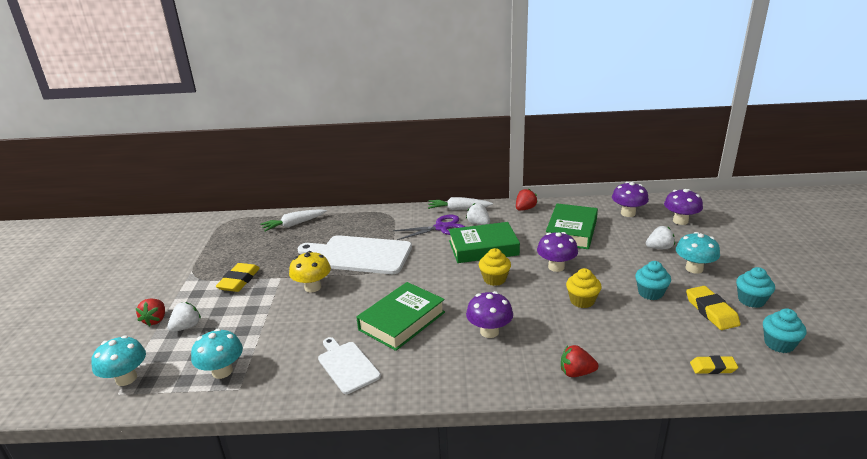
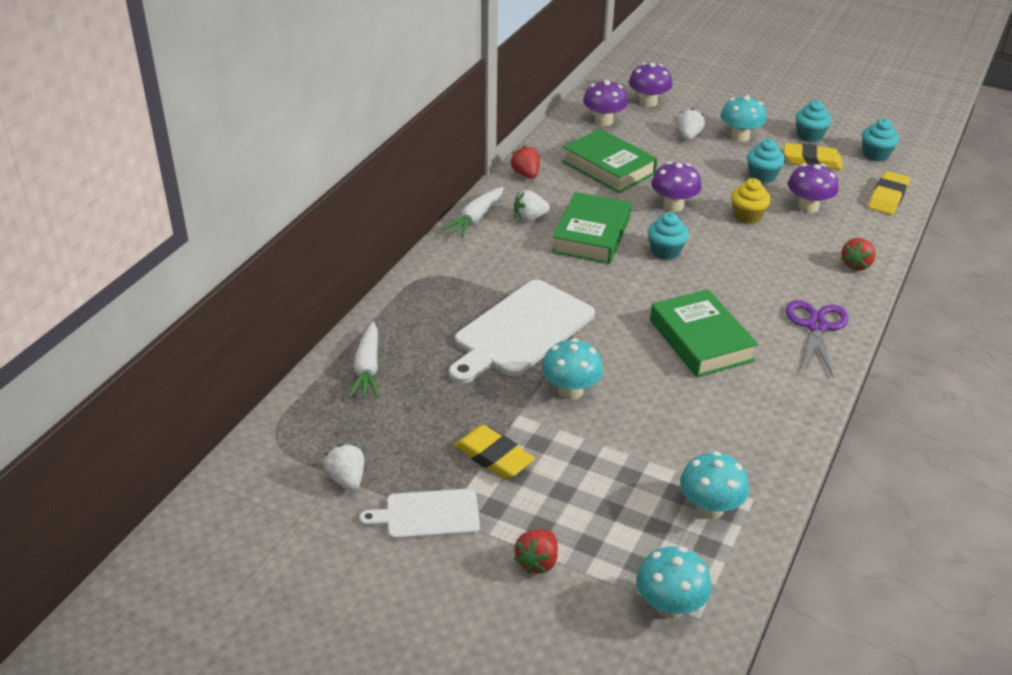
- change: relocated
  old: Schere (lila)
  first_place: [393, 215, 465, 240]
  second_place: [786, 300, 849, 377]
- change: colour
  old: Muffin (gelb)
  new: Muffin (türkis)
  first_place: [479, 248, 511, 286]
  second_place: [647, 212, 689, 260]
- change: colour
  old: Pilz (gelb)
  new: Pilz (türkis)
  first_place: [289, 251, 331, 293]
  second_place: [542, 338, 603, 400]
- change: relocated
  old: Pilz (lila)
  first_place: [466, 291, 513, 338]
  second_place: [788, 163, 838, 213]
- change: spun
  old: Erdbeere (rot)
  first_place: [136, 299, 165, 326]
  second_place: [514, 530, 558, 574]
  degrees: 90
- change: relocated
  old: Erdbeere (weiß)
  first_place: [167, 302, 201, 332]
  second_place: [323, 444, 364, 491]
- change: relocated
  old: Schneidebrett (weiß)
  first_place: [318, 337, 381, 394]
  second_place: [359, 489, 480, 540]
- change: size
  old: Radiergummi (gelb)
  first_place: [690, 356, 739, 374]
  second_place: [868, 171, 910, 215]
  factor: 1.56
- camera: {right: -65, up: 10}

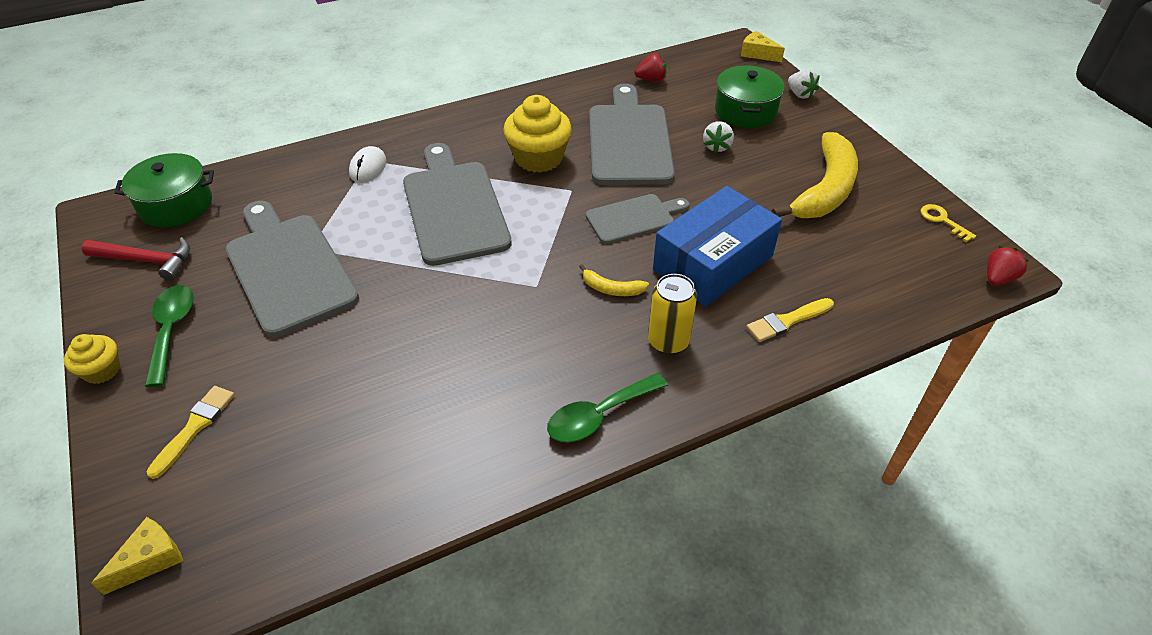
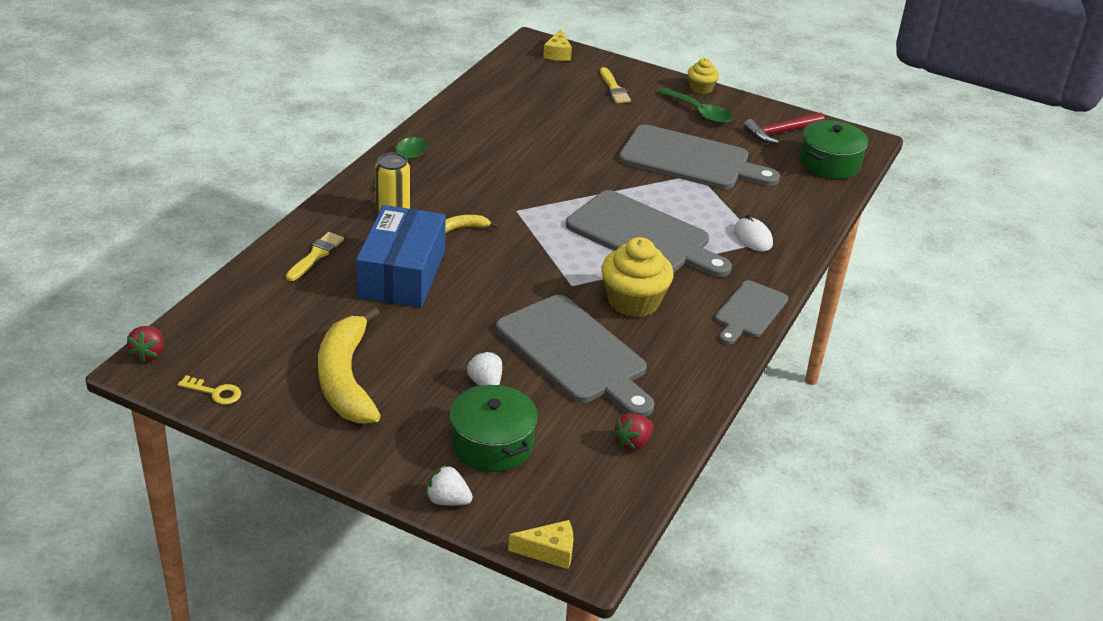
- change: relocated
  old: Schneidebrett (grau)
  first_place: [586, 194, 690, 244]
  second_place: [715, 280, 788, 345]
- camera: {right: 140, up: -10}

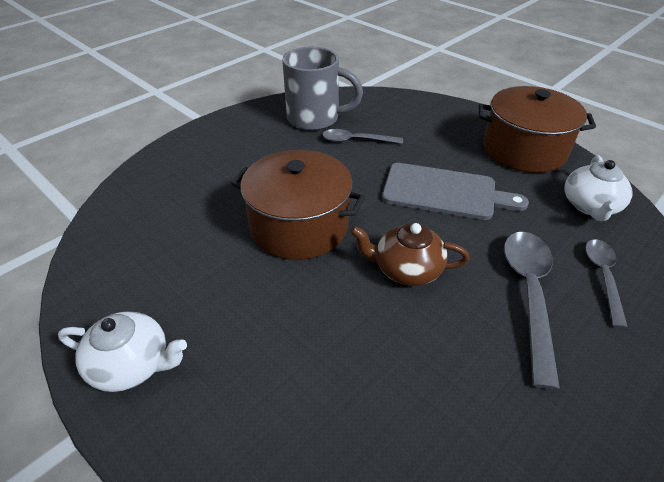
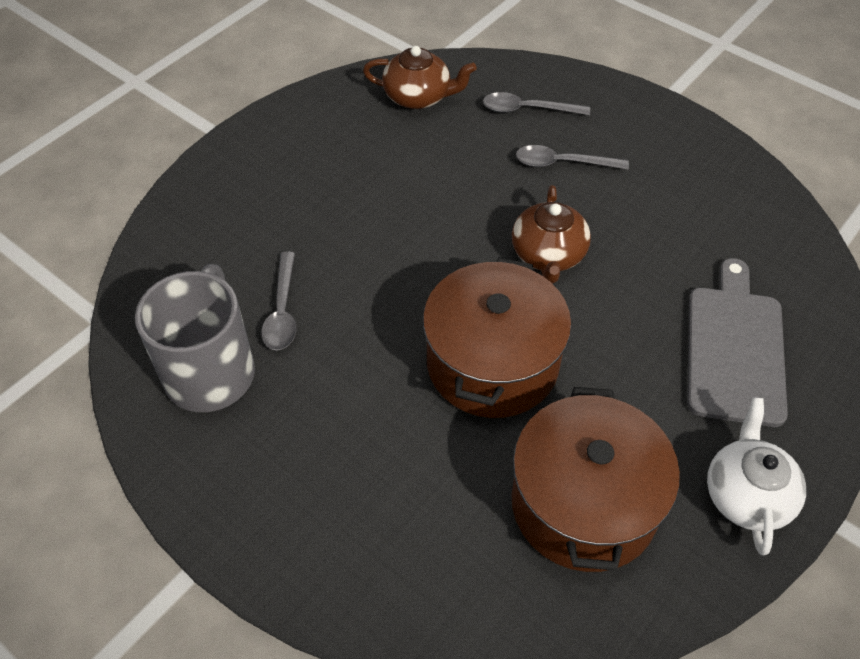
- change: relocated
  old: Kochtopf (braun)
  first_place: [479, 86, 596, 173]
  second_place: [511, 387, 680, 572]
- change: colour
  old: Teekanne (weiß)
  new: Teekanne (braun)
  first_place: [564, 155, 633, 221]
  second_place: [363, 46, 477, 109]
- change: relocated
  old: Schneidebrett (grau)
  first_place: [382, 163, 529, 220]
  second_place: [687, 258, 788, 427]
- change: size
  old: Löffel (grau)
  first_place: [504, 232, 560, 390]
  second_place: [516, 145, 629, 170]
  factor: 0.62
- camera: {right: -95, up: 10}

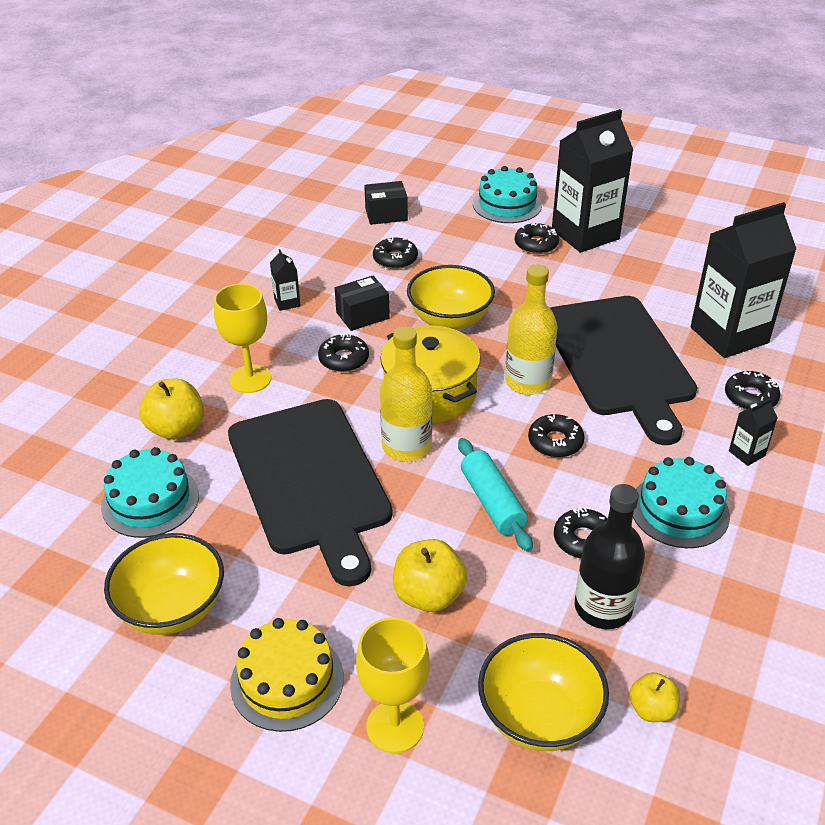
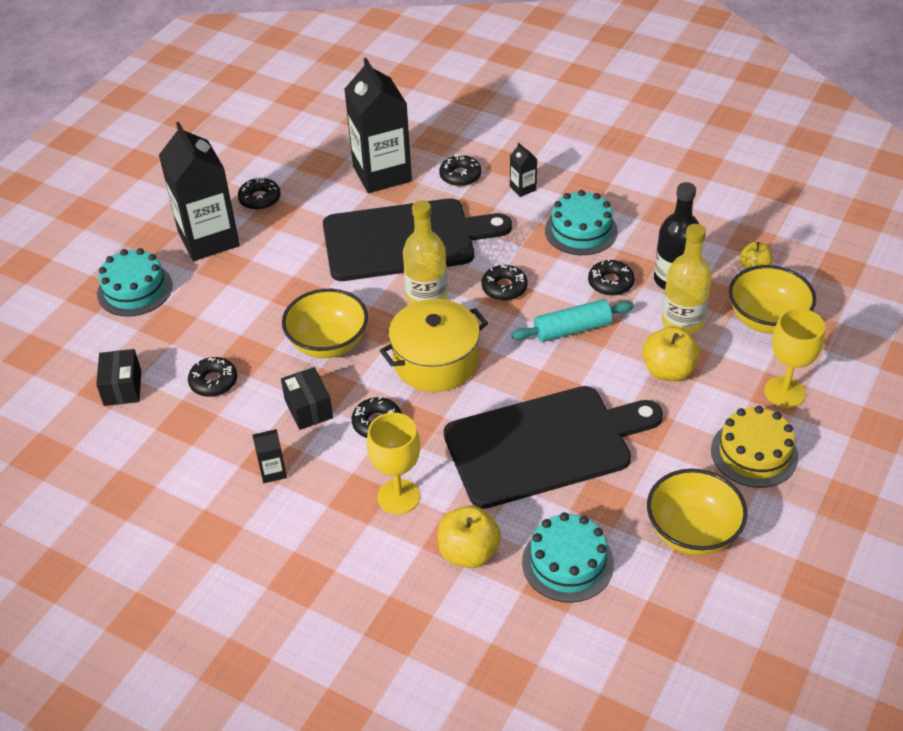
- change: relocated
  old: Donut (schwarz)
  first_place: [515, 223, 559, 254]
  second_place: [238, 177, 281, 210]
- change: relocated
  old: Flasche (gelb)
  first_place: [380, 326, 432, 461]
  second_place: [662, 224, 712, 334]
- camera: {right: -85, up: 5}

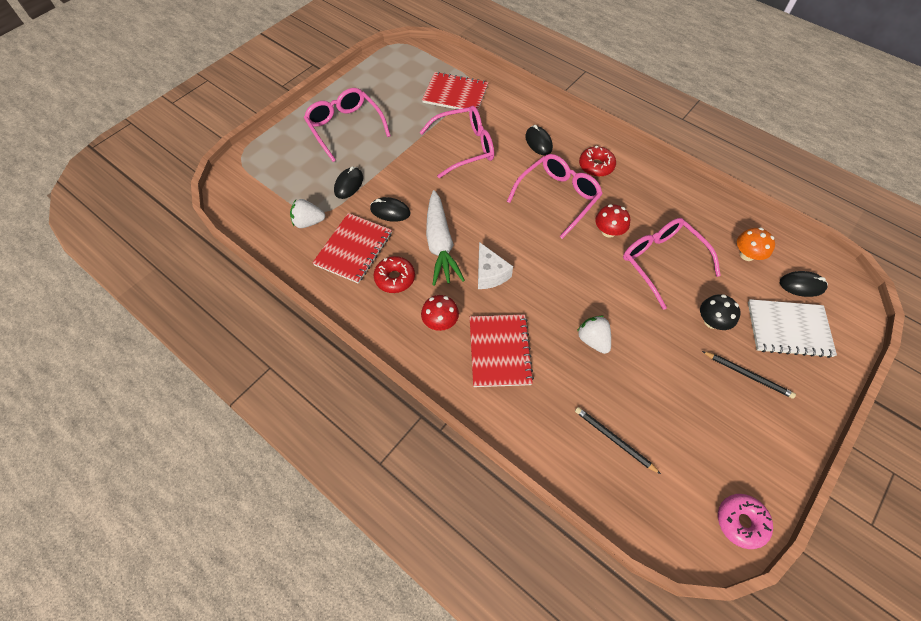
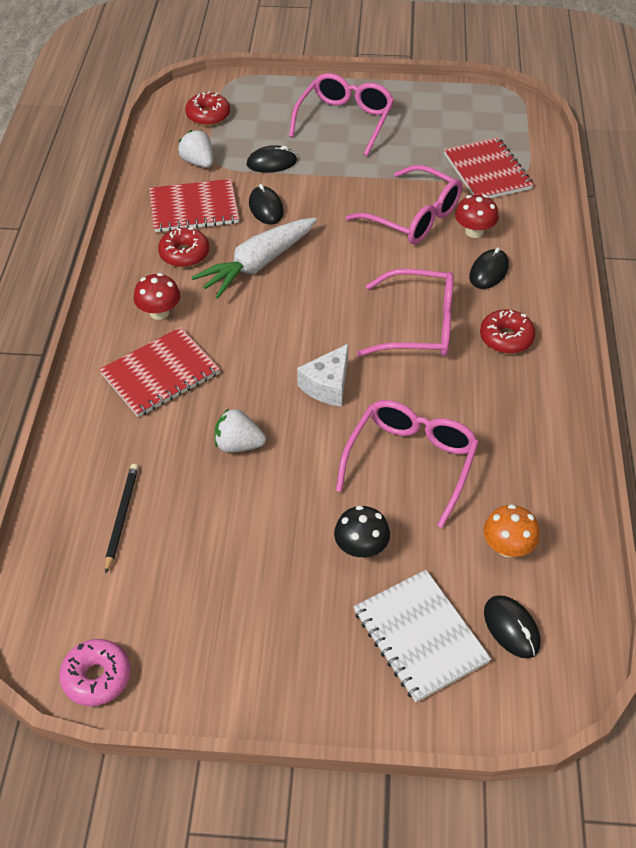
- change: relocated
  old: Pilz (rot)
  first_place: [595, 204, 630, 238]
  second_place: [455, 195, 499, 238]
- change: relocated
  old: Käse (weiß)
  first_place: [478, 242, 513, 289]
  second_place: [297, 344, 348, 406]
- change: spun
  old: Erdbeere (weiß)
  first_place: [577, 316, 611, 354]
  second_place: [215, 408, 266, 453]
  degrees: -105
- change: missing
  old: Bleistift (schwarz)
  first_place: [702, 351, 796, 399]
- change: appeared
  new: Donut (rot)
  second_place: [185, 91, 230, 126]
- camera: {right: 55, up: -10}

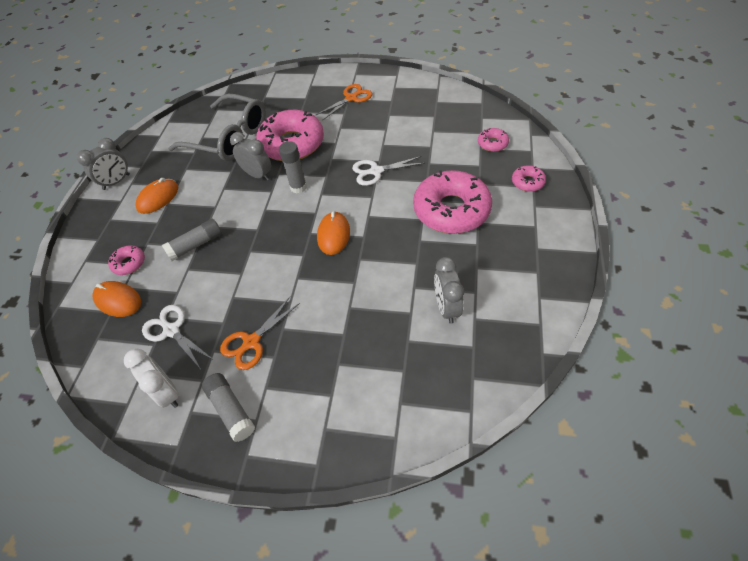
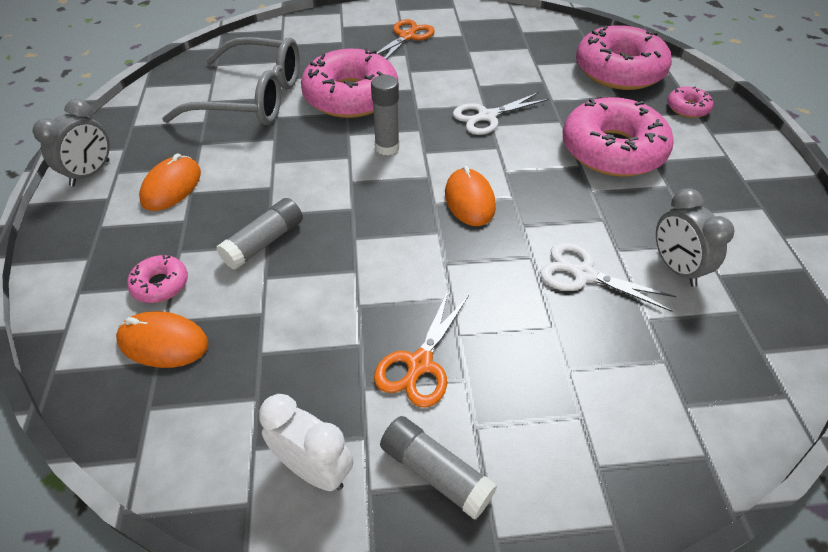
- change: size
  old: Donut (rosa)
  first_place: [478, 128, 509, 152]
  second_place: [576, 25, 672, 90]
  factor: 2.26
- change: missing
  old: Wecker (grau)
  first_place: [230, 132, 271, 181]
- change: relocated
  old: Schere (weiß)
  first_place: [142, 305, 214, 369]
  second_place: [540, 242, 677, 312]
- camera: {right: -20, up: -5}

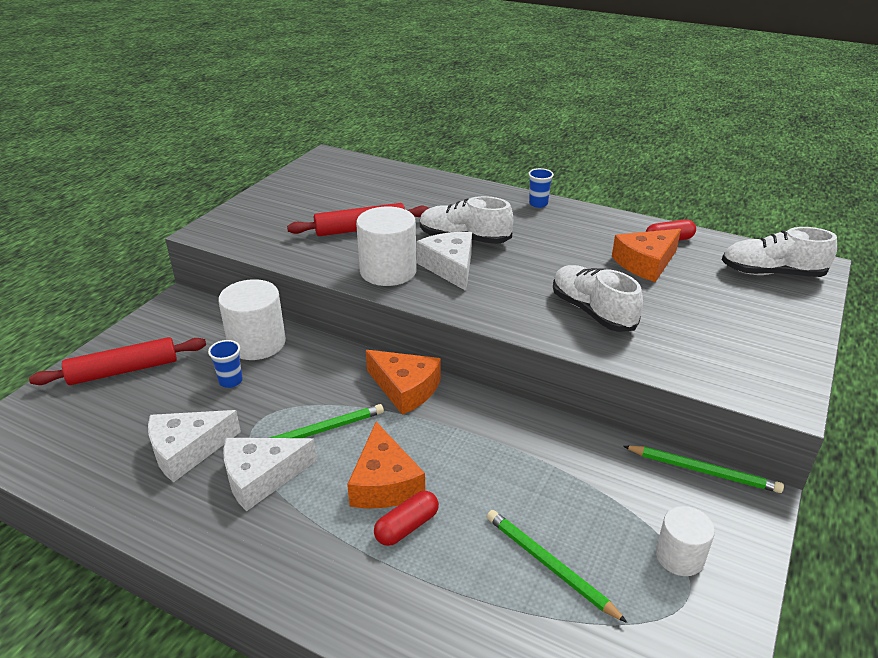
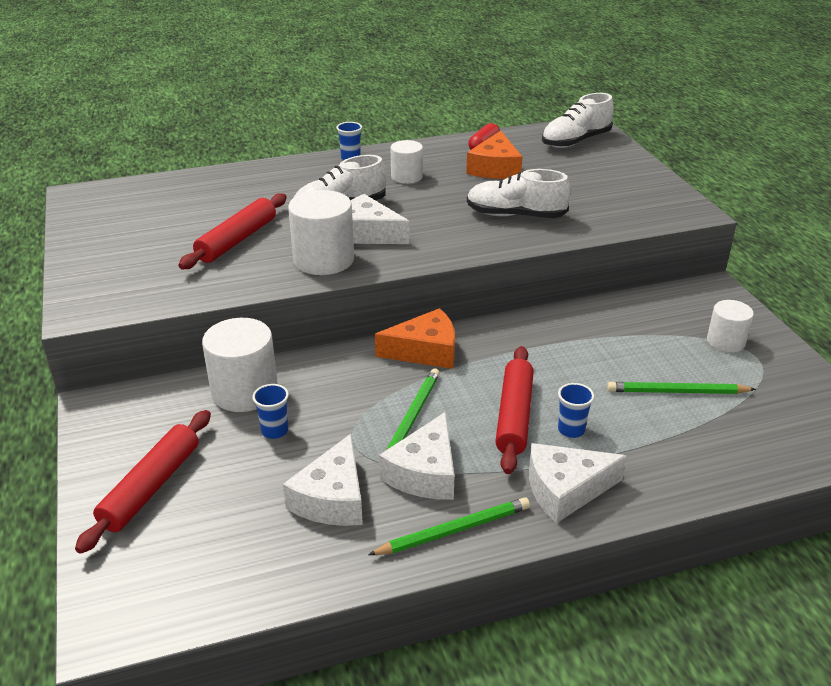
- change: exchanged
  old: Käse (orange)
  new: Nudelholz (rot)
  first_place: [347, 422, 425, 508]
  second_place: [495, 346, 534, 474]
- change: relocated
  old: Bleistift (grün)
  first_place: [623, 446, 784, 493]
  second_place: [368, 498, 530, 555]
- change: exchanged
  old: Kapsel (rot)
  new: Becher (blau)
  first_place: [374, 491, 439, 546]
  second_place: [558, 383, 594, 438]
- change: appeared
  new: Vollzylinder (weiß)
  second_place: [391, 140, 423, 184]
- change: appeared
  new: Käse (weiß)
  second_place: [529, 443, 627, 523]
- camera: {right: -45, up: 0}

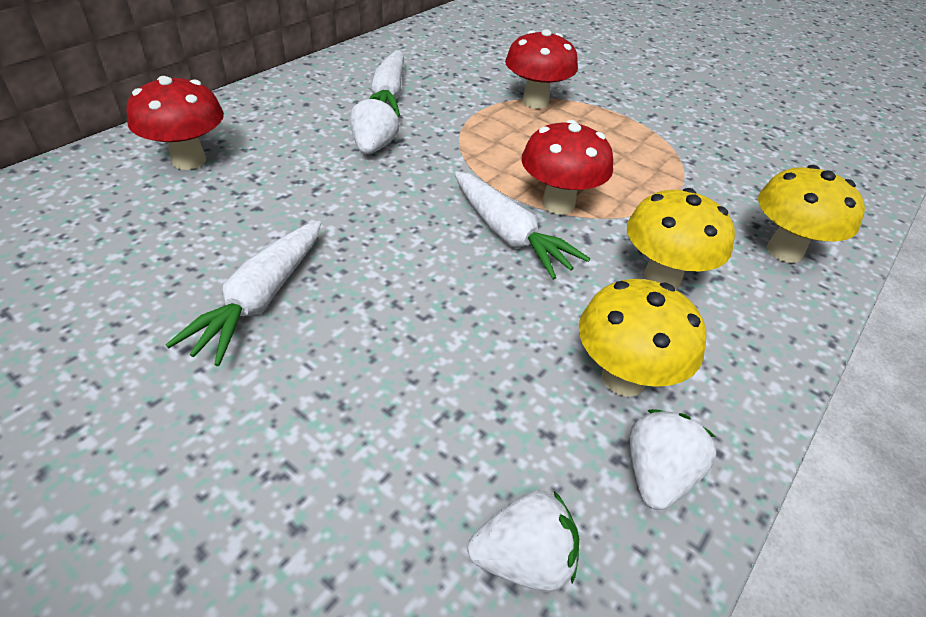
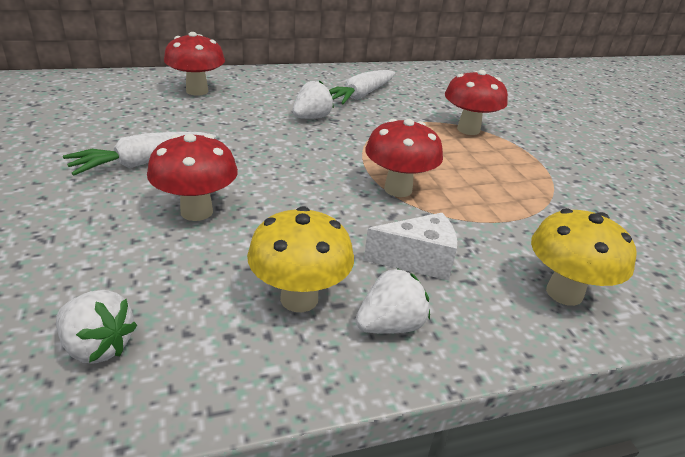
- change: missing
  old: Karotte (weiß)
  first_place: [454, 171, 590, 280]
- change: exchanged
  old: Pilz (gelb)
  new: Käse (weiß)
  first_place: [627, 188, 735, 290]
  second_place: [364, 213, 457, 281]
- change: relocated
  old: Erdbeere (weiß)
  first_place: [629, 409, 716, 510]
  second_place: [355, 268, 430, 334]
- change: appeared
  new: Pilz (rot)
  second_place: [147, 134, 238, 221]
- camera: {right: 35, up: -10}

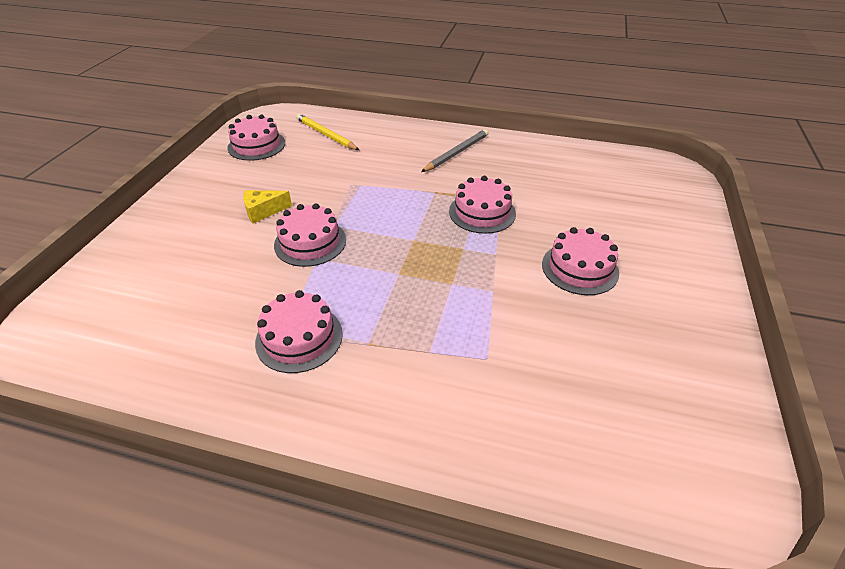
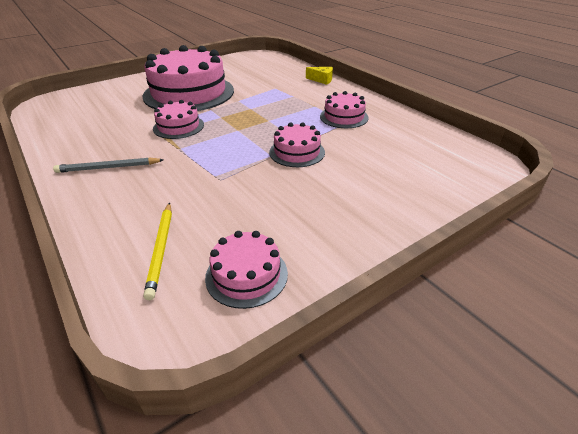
- change: relocated
  old: Käse (gelb)
  first_place: [243, 190, 292, 223]
  second_place: [306, 67, 333, 85]
- change: size
  old: Kuchen (rosa)
  first_place: [542, 227, 619, 295]
  second_place: [142, 45, 234, 111]
  factor: 2.09
- camera: {right: -140, up: -5}

